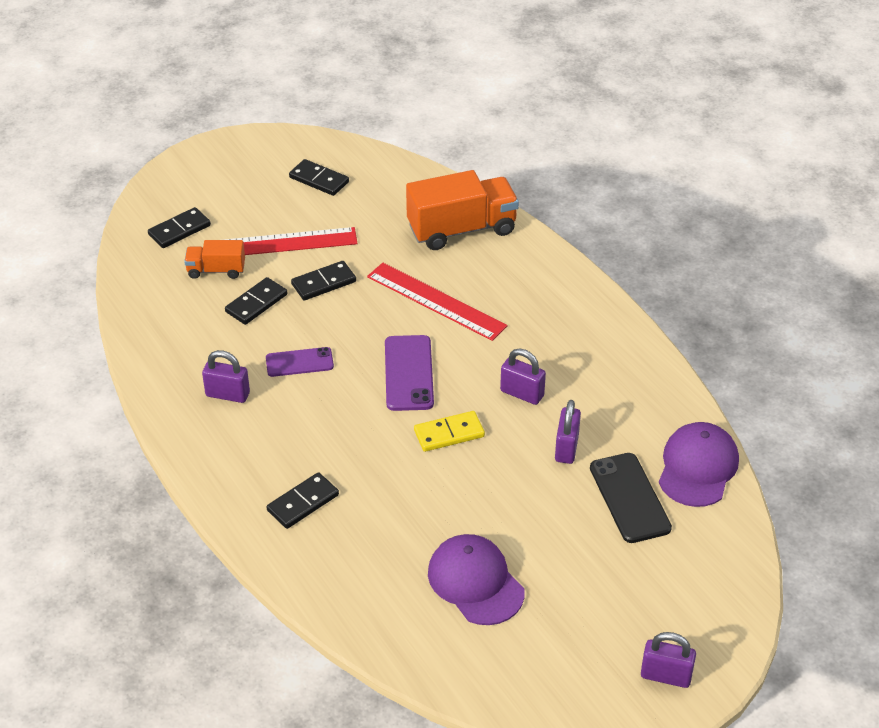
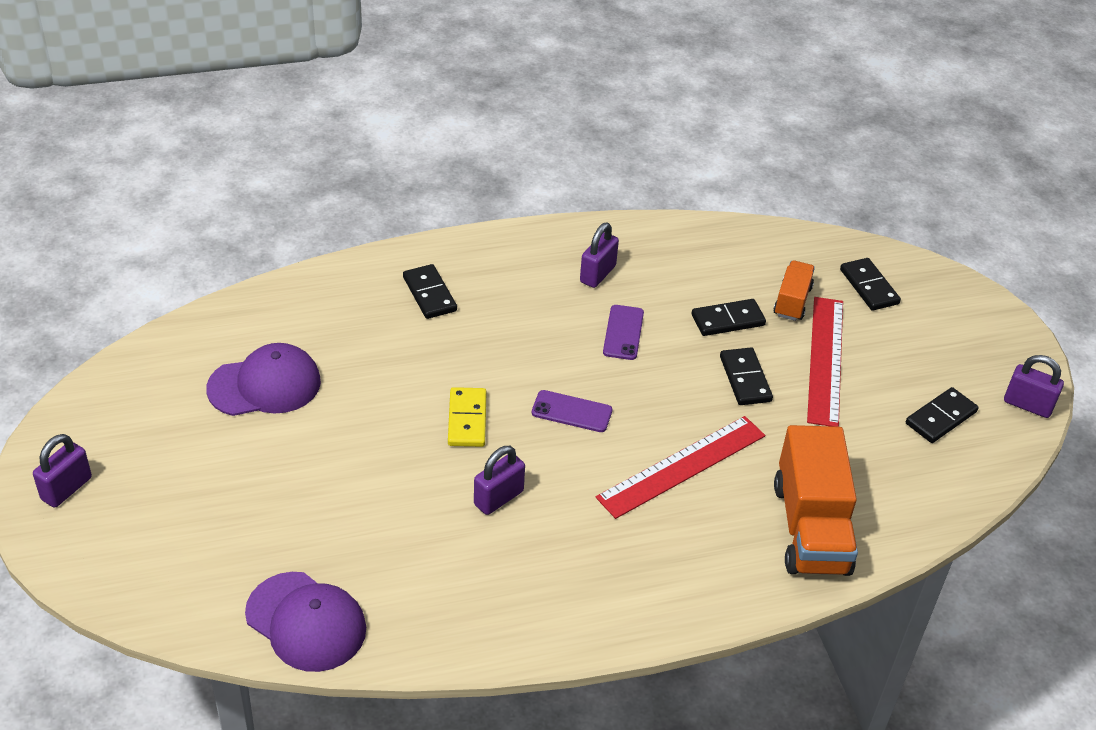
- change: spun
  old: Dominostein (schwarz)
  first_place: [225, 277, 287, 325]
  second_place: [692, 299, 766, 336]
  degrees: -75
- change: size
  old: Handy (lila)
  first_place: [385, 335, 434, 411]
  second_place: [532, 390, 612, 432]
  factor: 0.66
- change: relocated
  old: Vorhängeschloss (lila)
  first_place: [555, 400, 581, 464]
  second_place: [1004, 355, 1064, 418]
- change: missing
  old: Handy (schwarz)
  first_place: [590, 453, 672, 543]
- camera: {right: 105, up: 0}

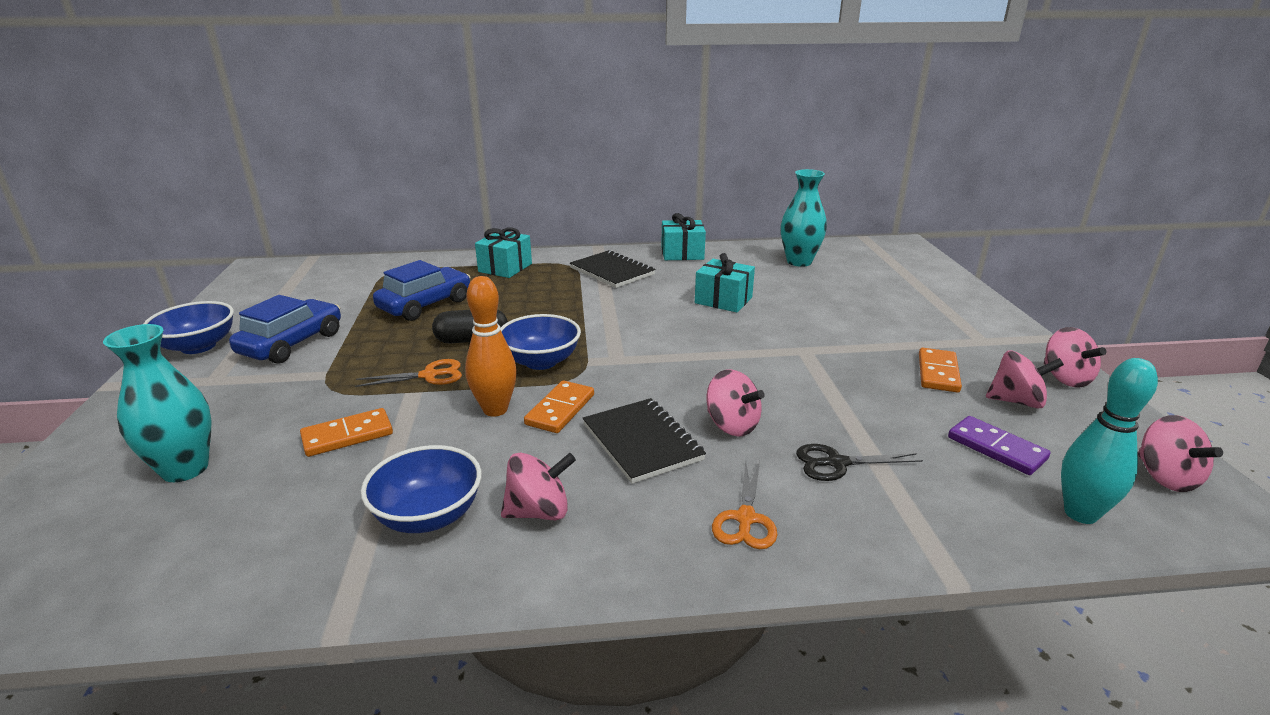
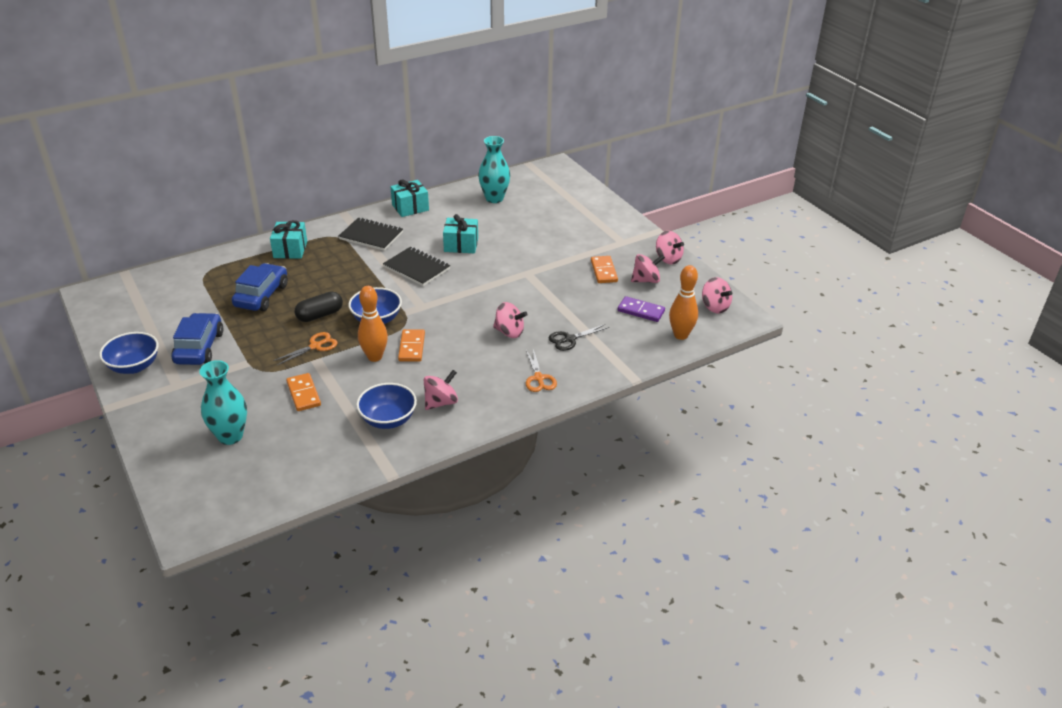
- change: colour
  old: Bowlingkegel (türkis)
  new: Bowlingkegel (orange)
  first_place: [1061, 358, 1158, 524]
  second_place: [669, 265, 698, 340]
- change: relocated
  old: Notizbuch (schwarz)
  first_place: [583, 398, 706, 484]
  second_place: [383, 247, 450, 286]
- change: spun
  old: Dominostein (orange)
  first_place: [300, 408, 393, 457]
  second_place: [286, 373, 321, 411]
  degrees: -60
- camera: {right: -25, up: 10}

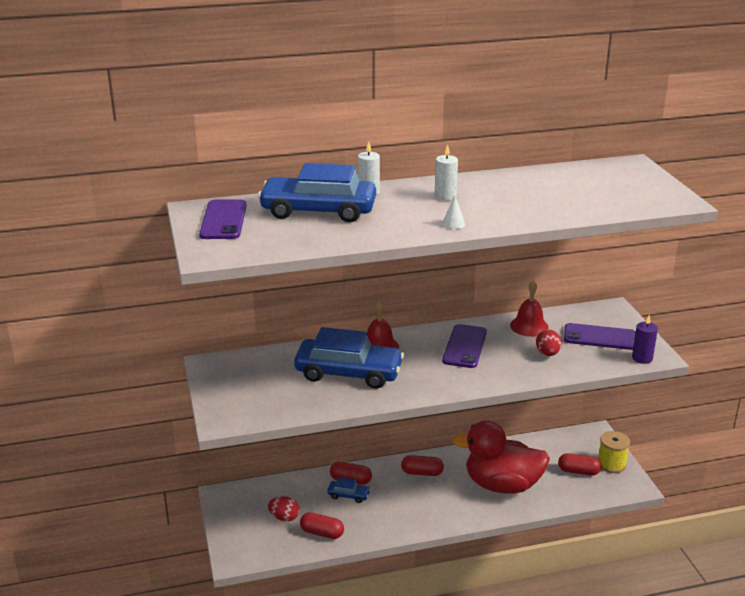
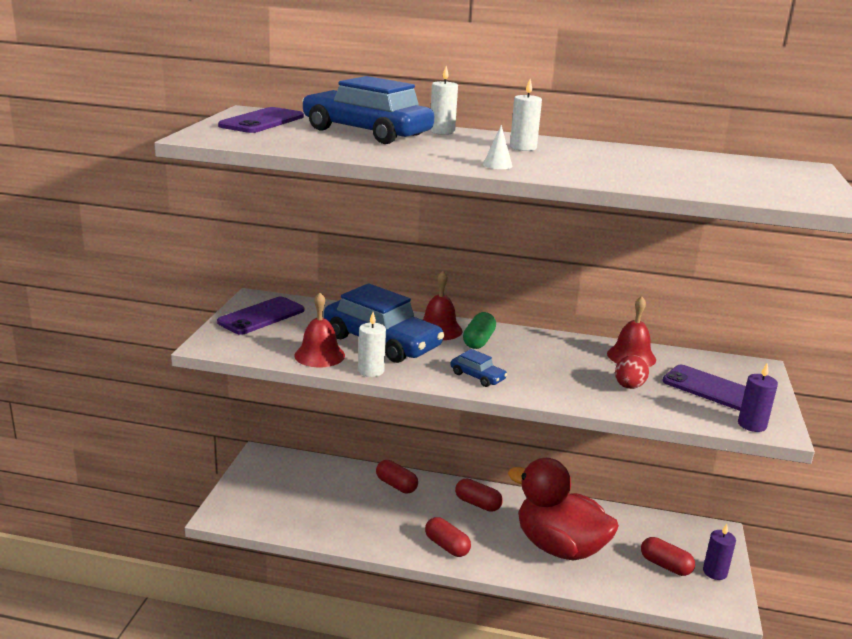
- change: relocated
  old: Handy (lila)
  first_place: [442, 324, 487, 368]
  second_place: [217, 297, 304, 335]
- change: exchanged
  old: Garnrolle (gelb)
  new: Kerze (lila)
  first_place: [598, 431, 630, 473]
  second_place: [703, 524, 736, 580]
- change: relocated
  old: Auto (blau)
  first_place: [327, 477, 371, 503]
  second_place: [450, 349, 507, 387]
- change: missing
  old: Ei (rot)
  first_place: [268, 496, 300, 522]
- change: relocated
  old: Kapsel (rot)
  first_place: [300, 512, 344, 539]
  second_place: [425, 517, 471, 557]
- change: appeared
  new: Glocke (rot)
  second_place: [294, 293, 345, 367]
- change: appeared
  new: Kerze (weiß)
  second_place: [358, 312, 386, 377]
- change: appeared
  new: Kapsel (grün)
  second_place: [463, 312, 496, 349]
- camera: {right: 25, up: -5}

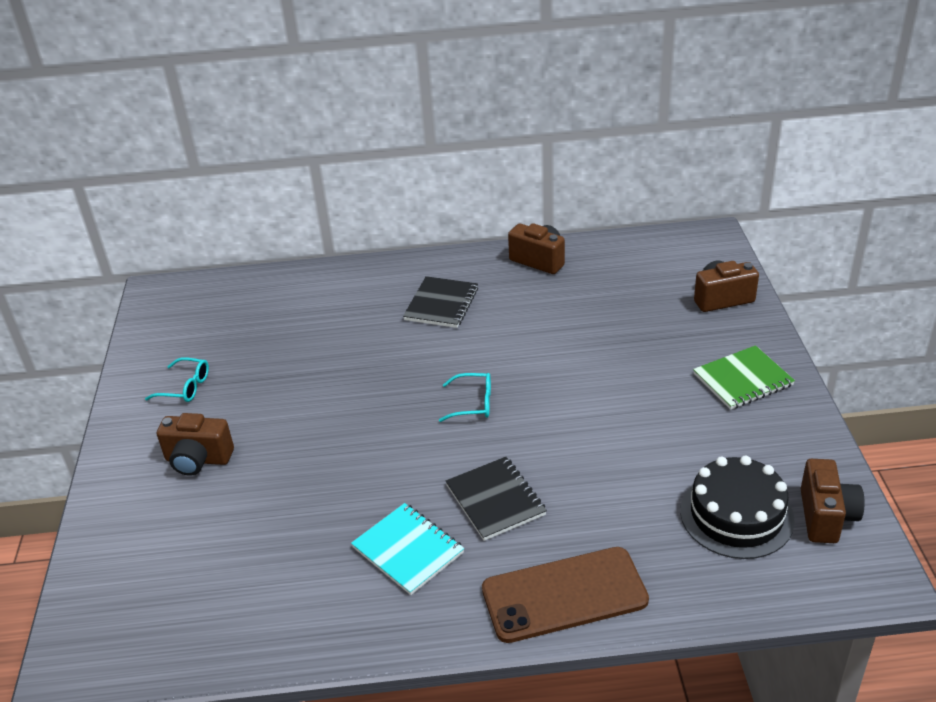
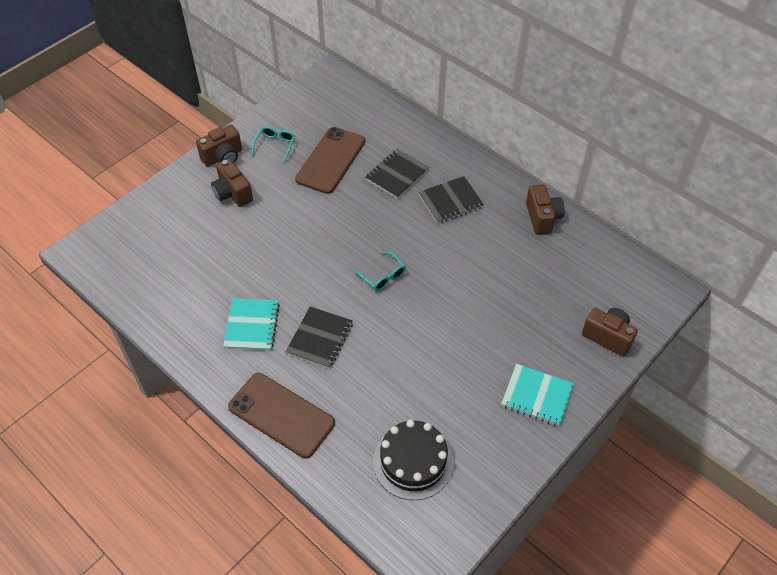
- change: colour
  old: Notizbuch (grün)
  new: Notizbuch (türkis)
  first_place: [693, 345, 795, 410]
  second_place: [501, 364, 574, 426]
- change: spun
  old: Brille (türkis)
  first_place: [145, 357, 209, 402]
  second_place: [252, 126, 295, 163]
  degrees: -135
- change: relocated
  old: Kamera (braun)
  first_place: [801, 459, 865, 543]
  second_place: [196, 125, 242, 167]
- change: appeared
  new: Handy (braun)
  second_place: [295, 127, 365, 194]
- change: appeared
  new: Notizbuch (schwarz)
  second_place: [365, 149, 429, 199]
- camera: {right: 45, up: 15}

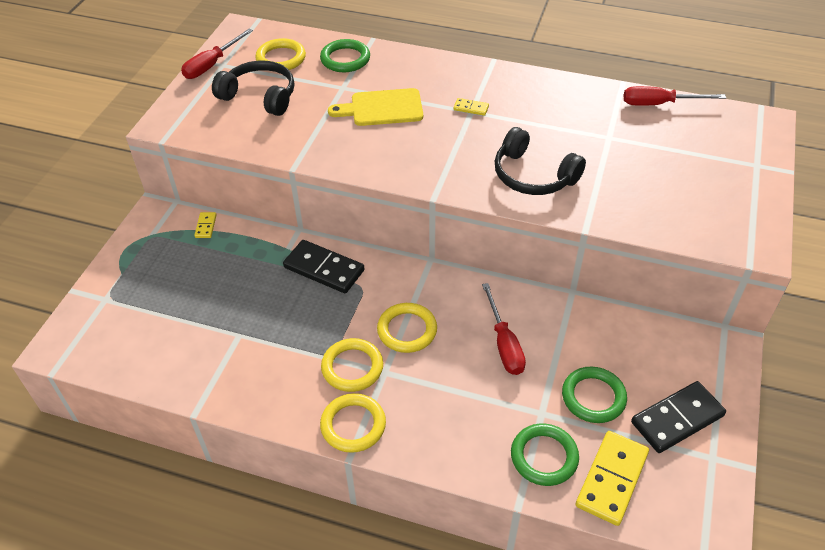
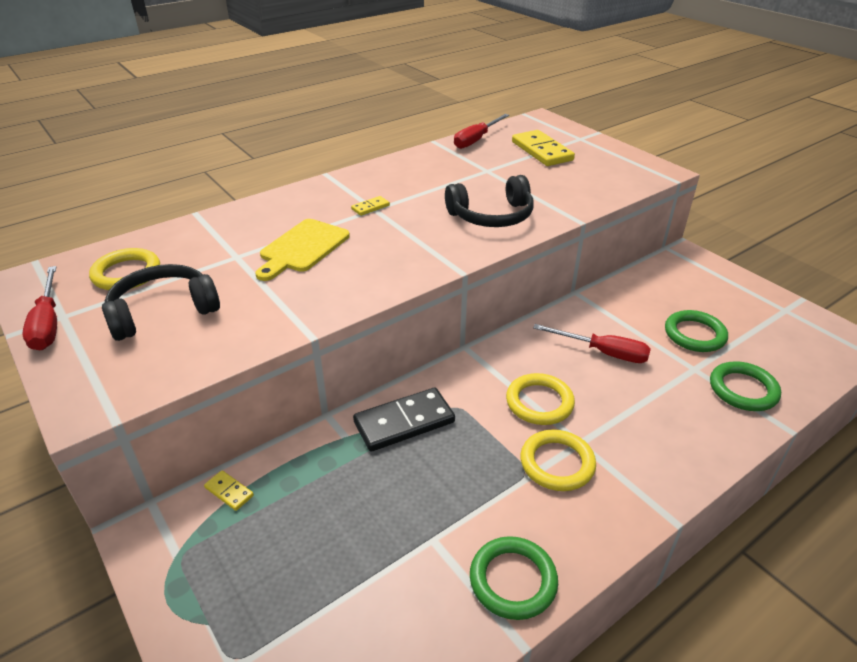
- change: relocated
  old: Ring (grün)
  first_place: [320, 39, 370, 72]
  second_place: [470, 536, 558, 620]
- change: missing
  old: Dominostein (schwarz)
  first_place: [631, 381, 726, 453]
- change: missing
  old: Ring (gelb)
  first_place: [320, 393, 386, 453]
- change: relocated
  old: Dominostein (gelb)
  first_place: [576, 431, 649, 526]
  second_place: [512, 130, 575, 166]
- camera: {right: -55, up: -10}

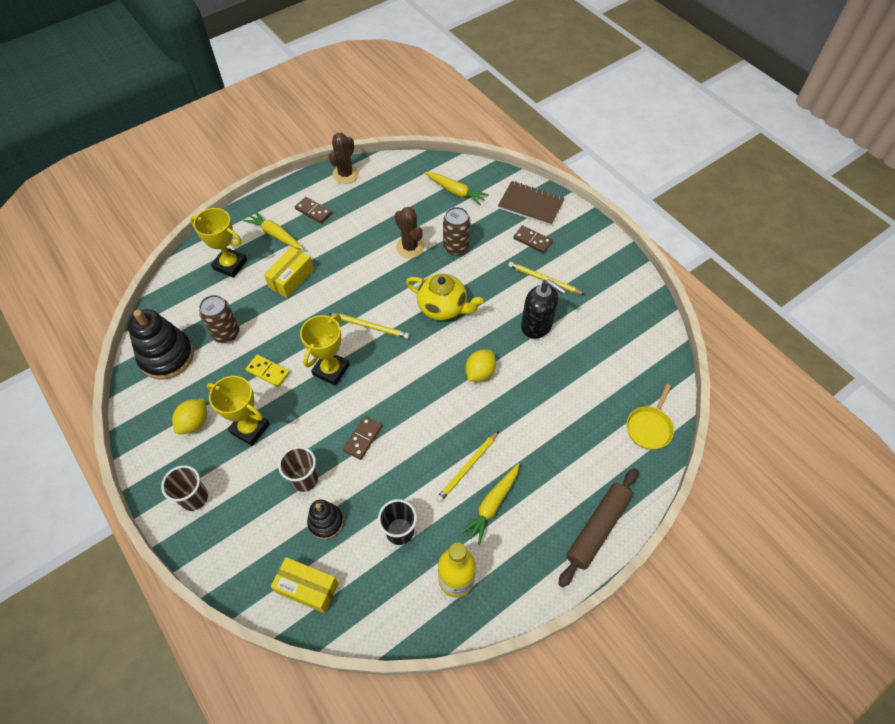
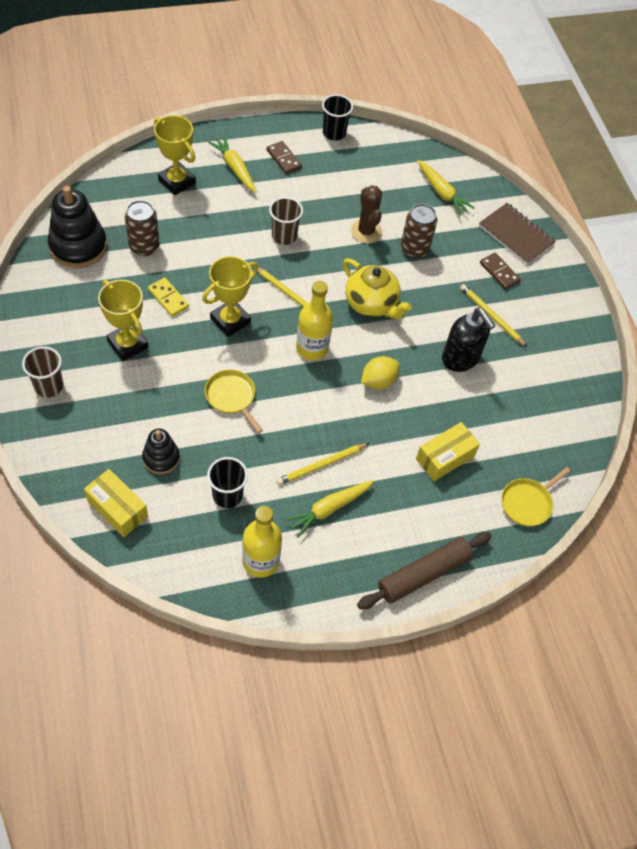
- change: exchanged
  old: Kaktus (braun)
  new: Becher (schwarz)
  first_place: [329, 133, 359, 184]
  second_place: [322, 94, 353, 141]
- change: relocated
  old: Schachtel (gelb)
  first_place: [264, 246, 314, 298]
  second_place: [416, 422, 480, 481]
- change: missing
  old: Zitrone (gelb)
  first_place: [172, 399, 207, 434]
- change: exchanged
  old: Dominostein (braun)
  new: Pfanne (gelb)
  first_place: [343, 416, 382, 460]
  second_place: [205, 369, 263, 433]
- change: relocated
  old: Becher (braun)
  first_place: [278, 446, 318, 492]
  second_place: [269, 197, 303, 245]
- change: appeared
  new: Flasche (gelb)
  second_place: [296, 281, 333, 360]
- camera: {right: 15, up: 0}

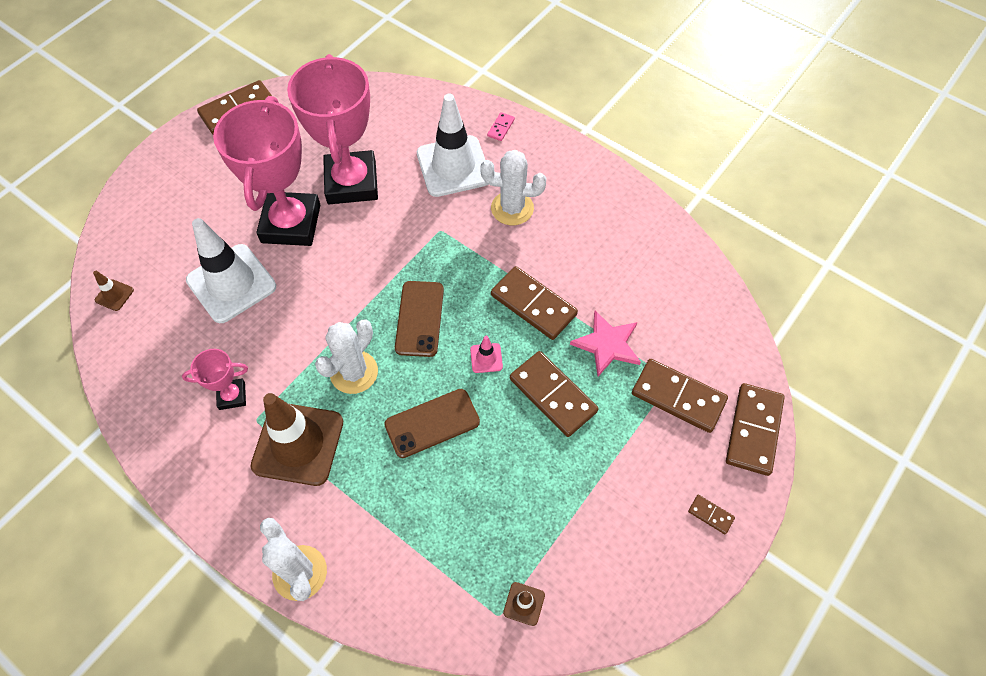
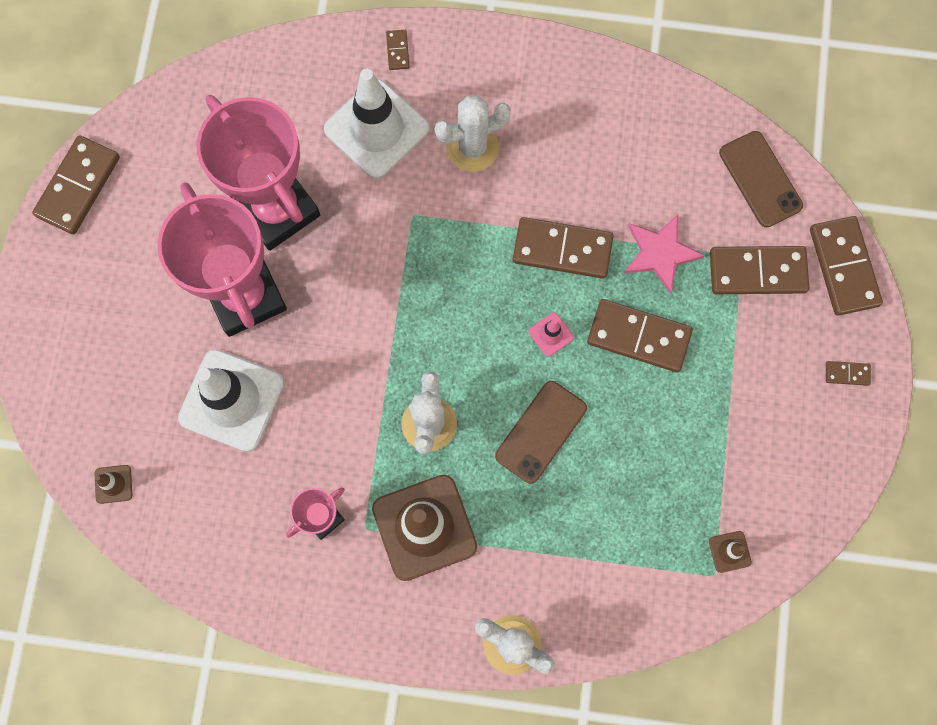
- change: colour
  old: Dominostein (rosa)
  new: Dominostein (braun)
  first_place: [487, 112, 515, 141]
  second_place: [386, 30, 410, 70]
- change: relocated
  old: Handy (braun)
  first_place: [395, 281, 444, 357]
  second_place: [719, 131, 803, 227]
- camera: {right: -30, up: 15}

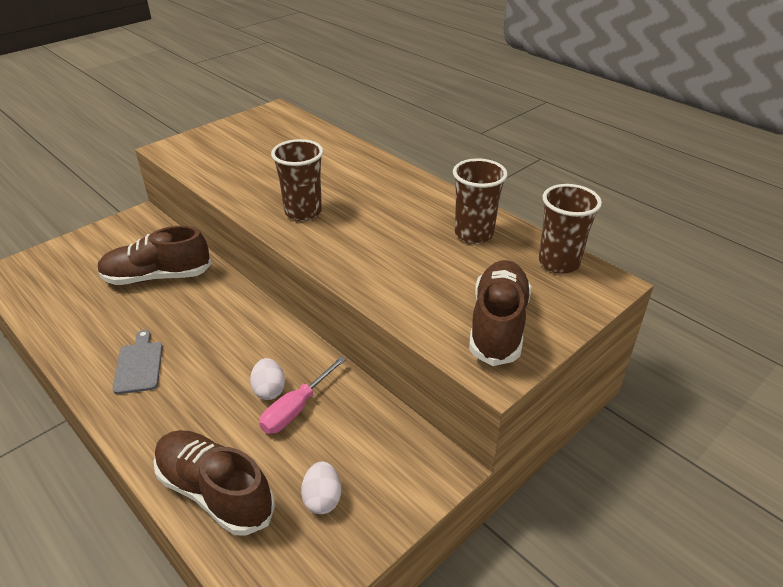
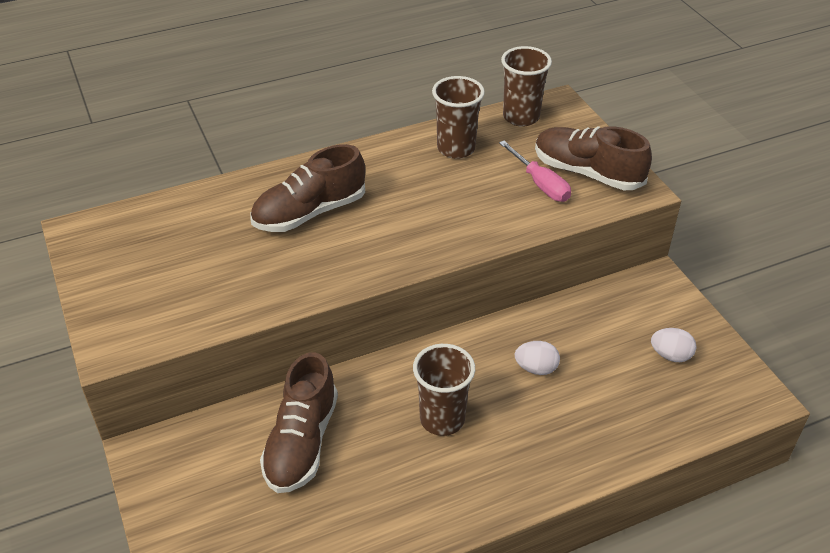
- change: relocated
  old: Becher (braun)
  first_place: [271, 139, 323, 221]
  second_place: [413, 344, 475, 436]
- change: missing
  old: Schneidebrett (grau)
  first_place: [112, 330, 163, 394]
- change: relocated
  old: Schraubenzieher (rosa)
  first_place: [259, 356, 346, 434]
  second_place: [499, 141, 571, 202]
- change: relocated
  old: Schuh (braun)
  first_place: [153, 430, 275, 536]
  second_place: [250, 144, 365, 232]
- camera: {right: -70, up: 5}

